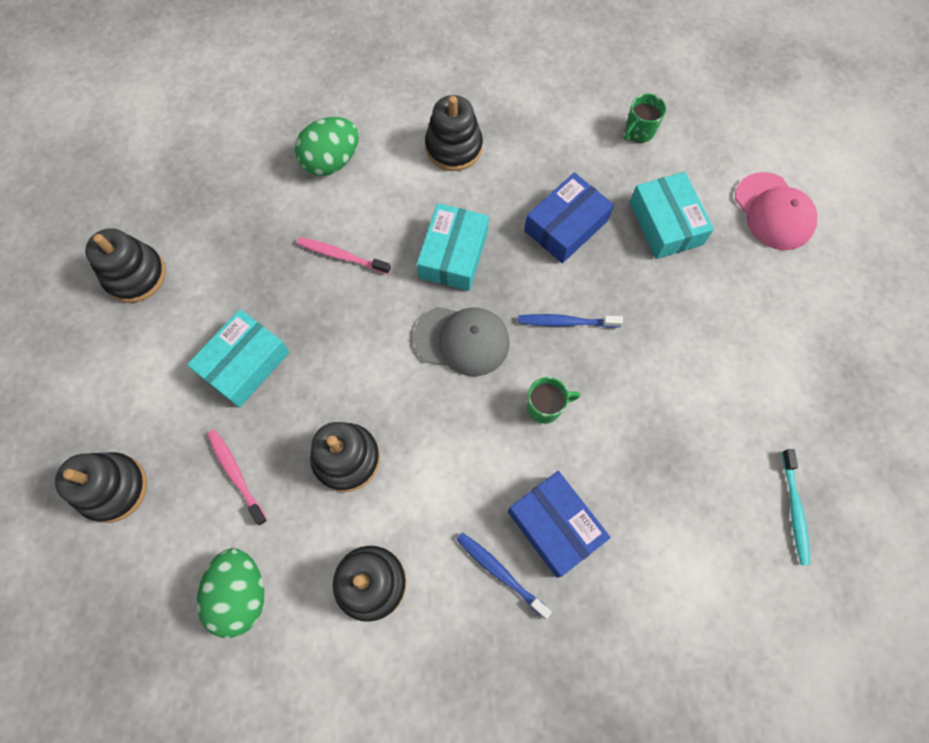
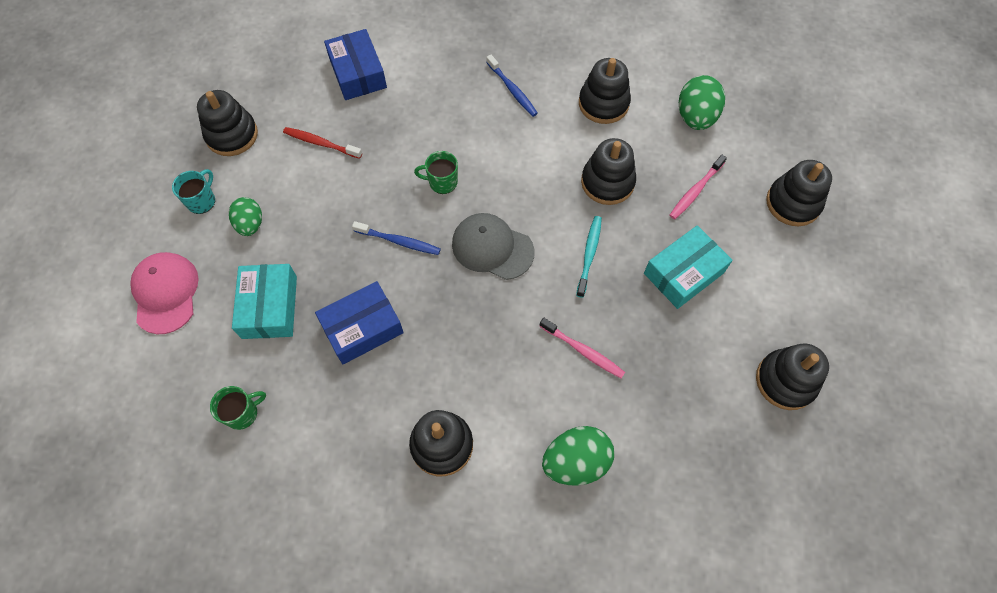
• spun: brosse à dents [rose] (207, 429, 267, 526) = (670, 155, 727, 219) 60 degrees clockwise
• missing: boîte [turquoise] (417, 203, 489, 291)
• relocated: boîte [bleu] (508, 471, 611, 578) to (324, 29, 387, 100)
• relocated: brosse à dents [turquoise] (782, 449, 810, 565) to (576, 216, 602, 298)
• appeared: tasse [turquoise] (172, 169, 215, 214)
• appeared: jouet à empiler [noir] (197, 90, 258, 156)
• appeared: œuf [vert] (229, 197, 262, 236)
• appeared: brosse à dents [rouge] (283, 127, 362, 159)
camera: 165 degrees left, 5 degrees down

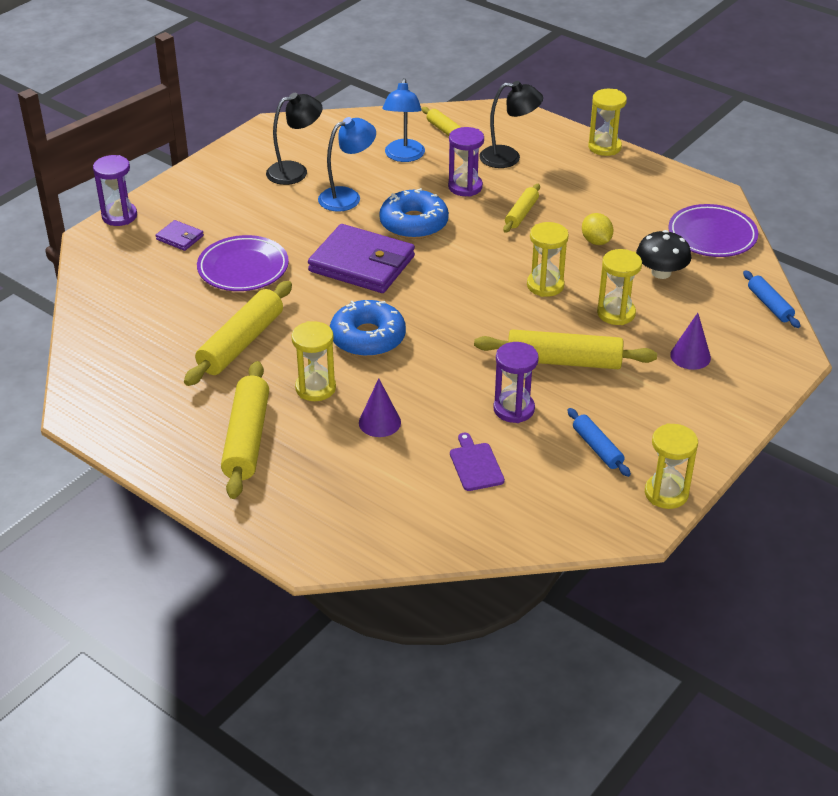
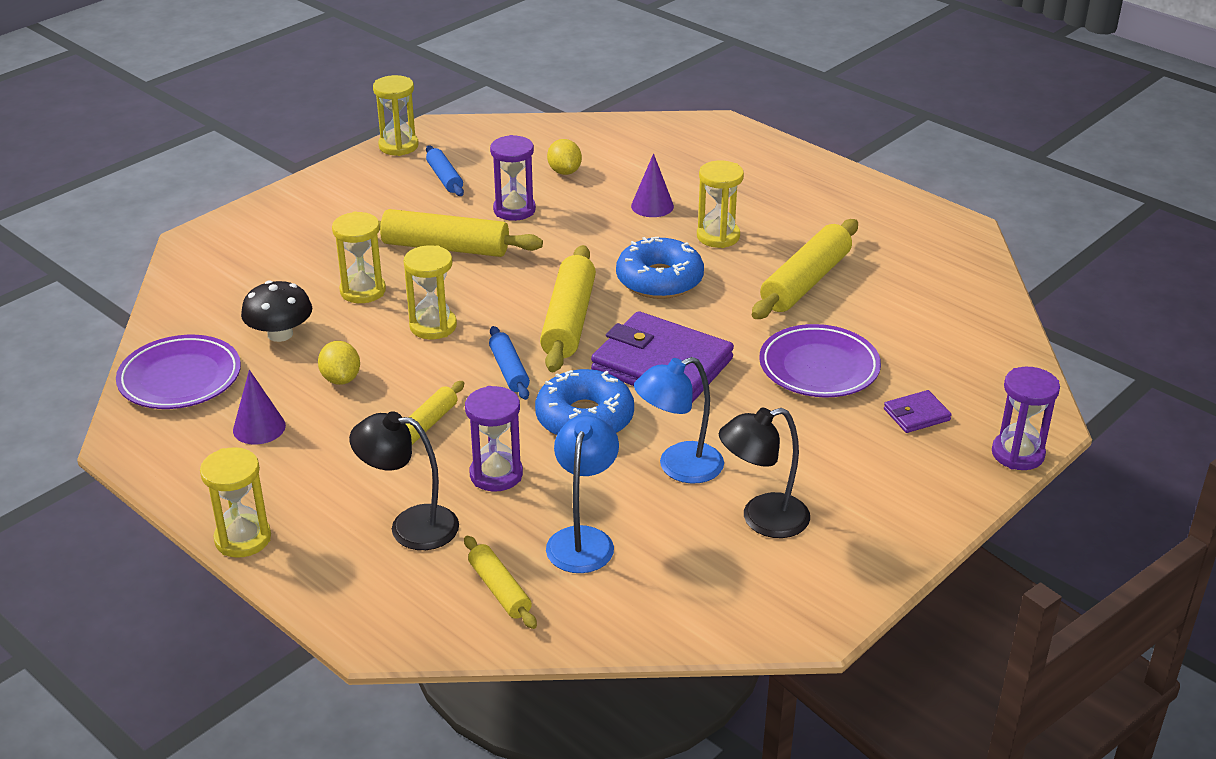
• spun: portefeuille [violet] (156, 220, 204, 251) = (884, 390, 952, 433) 60 degrees counterclockwise
• relocated: rouleau à pâtisserie [jaune] (221, 361, 269, 499) to (540, 245, 596, 372)
• exchanged: planche à découper [violet] (450, 433, 505, 491) to citron [jaune] (547, 139, 582, 175)
• relocated: cône [violet] (670, 313, 711, 370) to (233, 370, 286, 444)
• relocated: rouleau à pâtisserie [bleu] (743, 270, 800, 328) to (489, 326, 530, 400)
camera: 175 degrees left, 5 degrees down

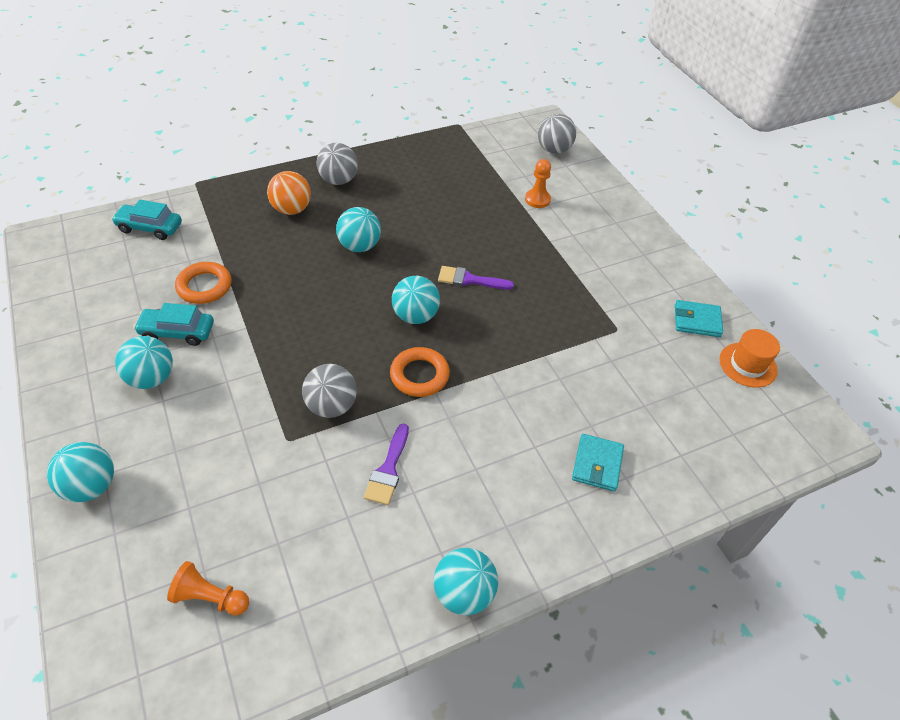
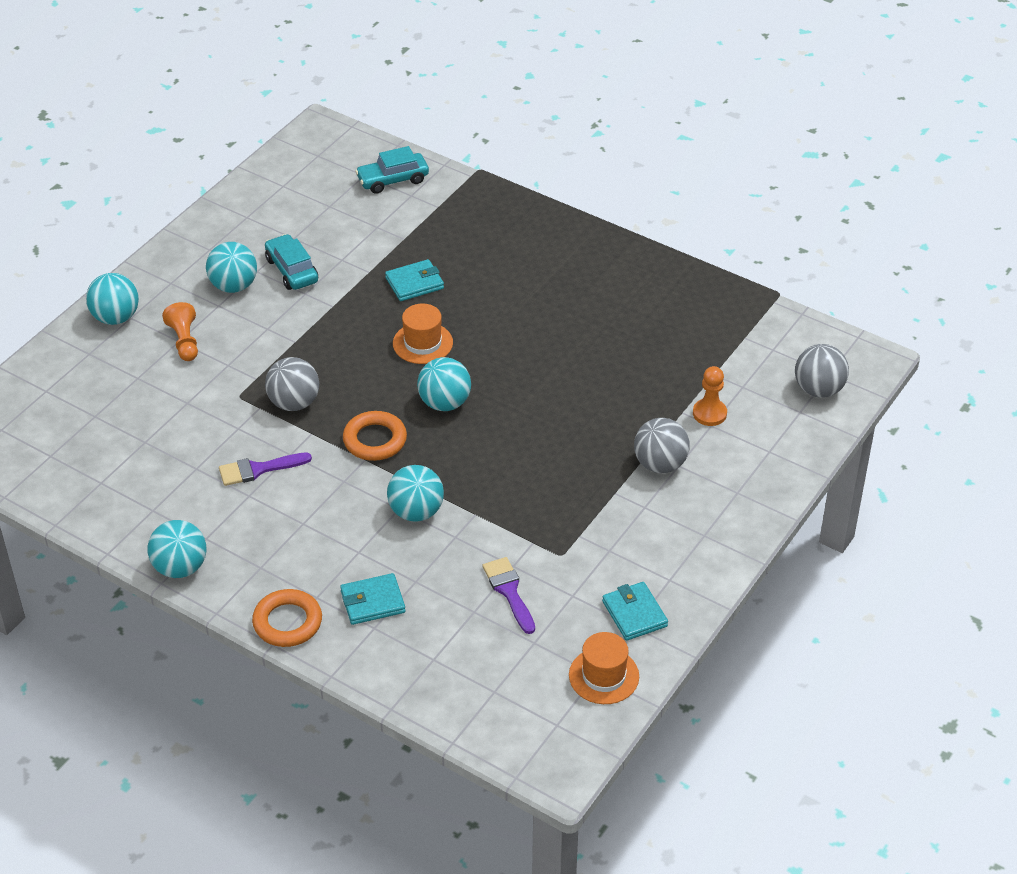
• spun: voiture [turquoise] (111, 200, 182, 240) = (355, 146, 429, 194) 90 degrees counterclockwise
• relocated: pion [orange] (167, 561, 249, 616) to (162, 302, 198, 361)
• relocated: anneau [orange] (175, 262, 232, 304) to (252, 589, 322, 647)
• missing: balle [orange] (267, 171, 311, 215)
• relocated: balle [gris] (317, 143, 358, 185) to (634, 418, 690, 473)
• relocated: balle [turquoise] (336, 207, 381, 252) to (387, 465, 444, 522)
• relocated: pinceau [violet] (438, 266, 514, 290) to (482, 557, 535, 634)
• appeared: portefeuille [turquoise] (385, 259, 444, 301)
• appeared: chapeau [orange] (393, 303, 453, 364)
camera: 60 degrees right, 5 degrees down

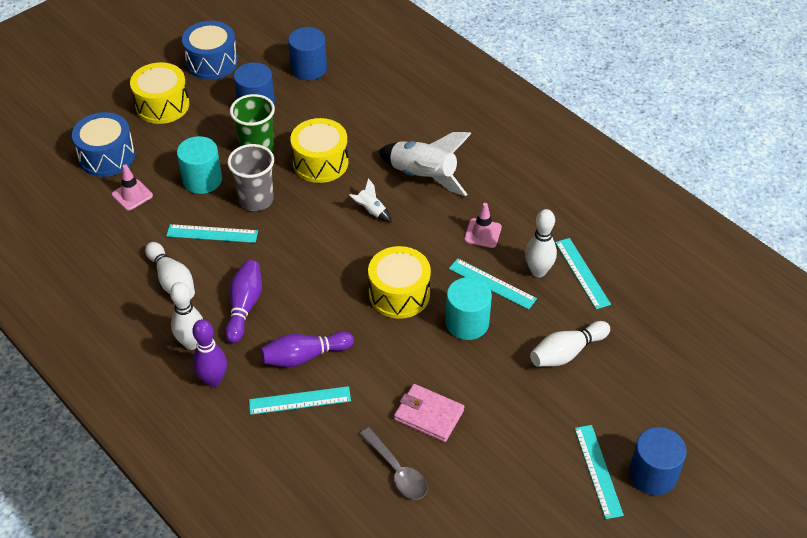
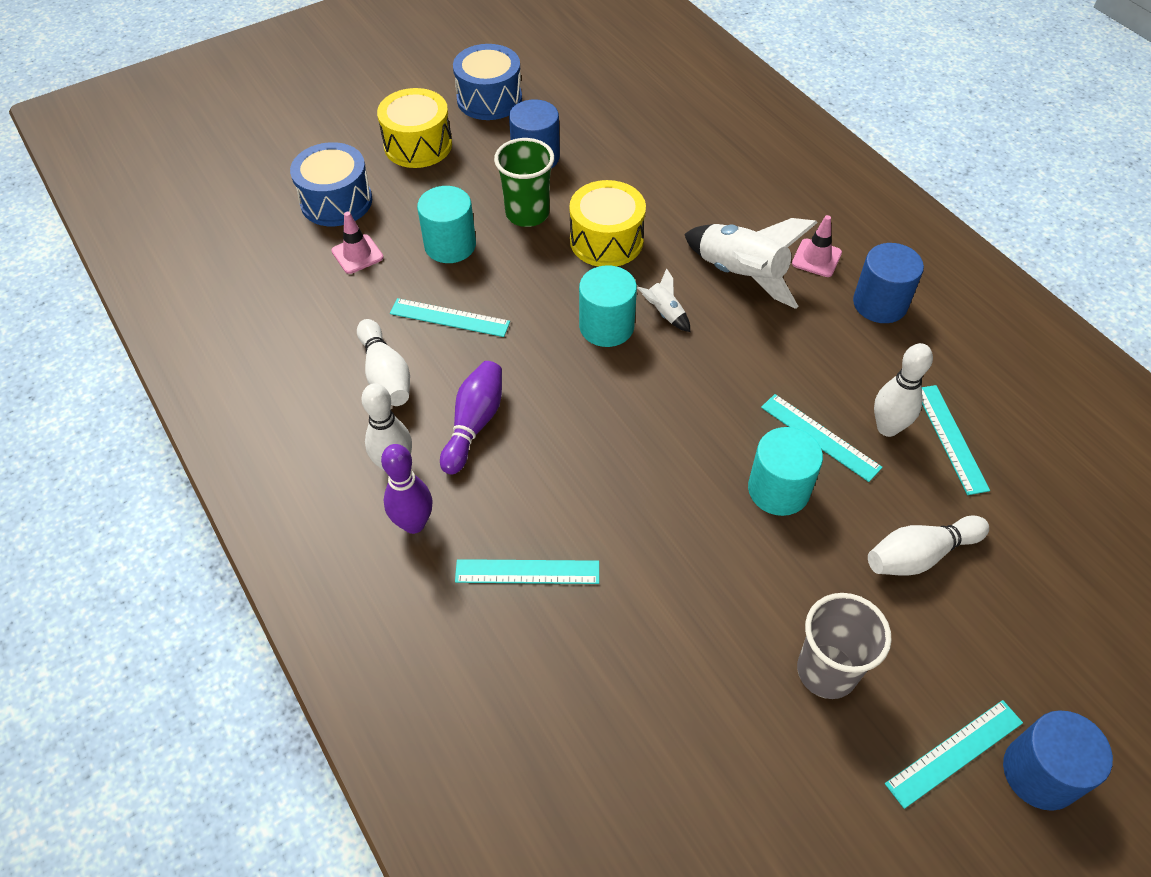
• relocated: gobelet [gris] (227, 144, 274, 211) to (797, 593, 892, 699)
• missing: quille [violet] (261, 331, 354, 367)
• relocated: cylindre [bleu] (288, 27, 327, 80) to (853, 243, 924, 323)
• missing: cuillère [gris] (360, 427, 427, 500)
• missing: tambour [jaune] (368, 246, 431, 319)
• missing: portefeuille [rose] (394, 384, 465, 442)
• relocated: cône de chantier [rose] (464, 203, 502, 248) to (792, 215, 842, 277)
• spun: règle [turquoise] (574, 425, 624, 519) = (885, 700, 1023, 809) 60 degrees clockwise
• appeared: cylindre [turquoise] (579, 265, 637, 347)
camera: 10 degrees right, 5 degrees up

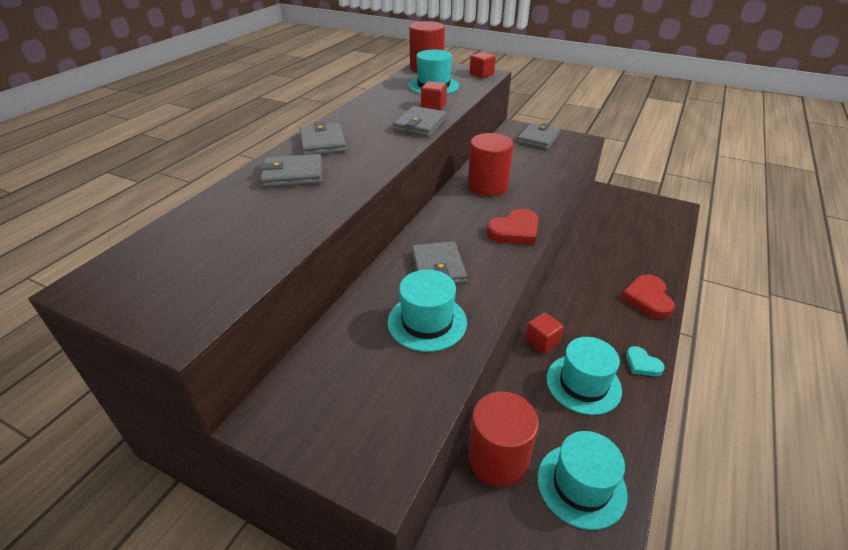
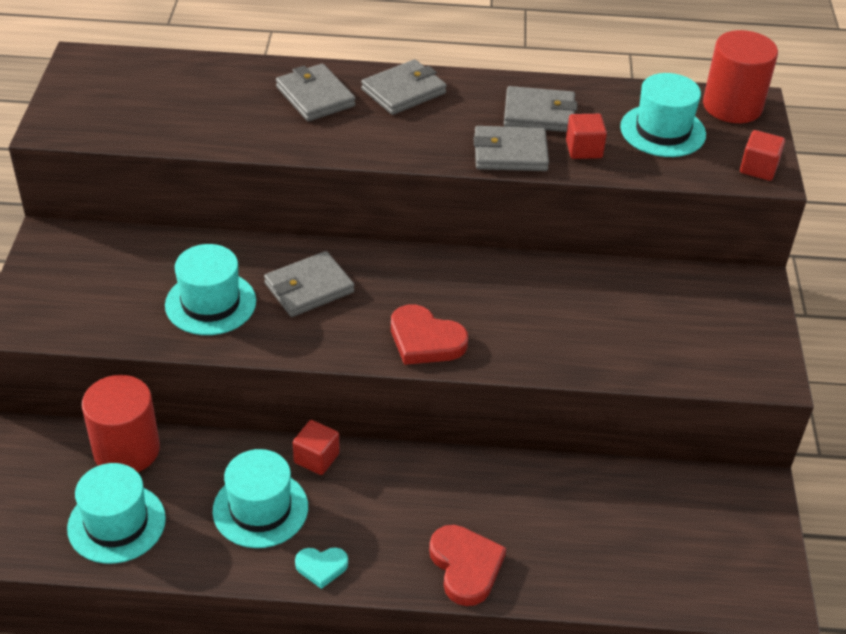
• missing: cylindre [rouge] (468, 133, 514, 196)
• relocated: portefeuille [gris] (517, 123, 560, 150) to (504, 86, 577, 132)
• spun: cœur [rouge] (621, 275, 675, 319) = (429, 525, 506, 606) 90 degrees clockwise
• spun: cœur [turquoise] (626, 346, 665, 376) = (295, 547, 348, 589) 120 degrees counterclockwise
camera: 65 degrees right, 5 degrees up

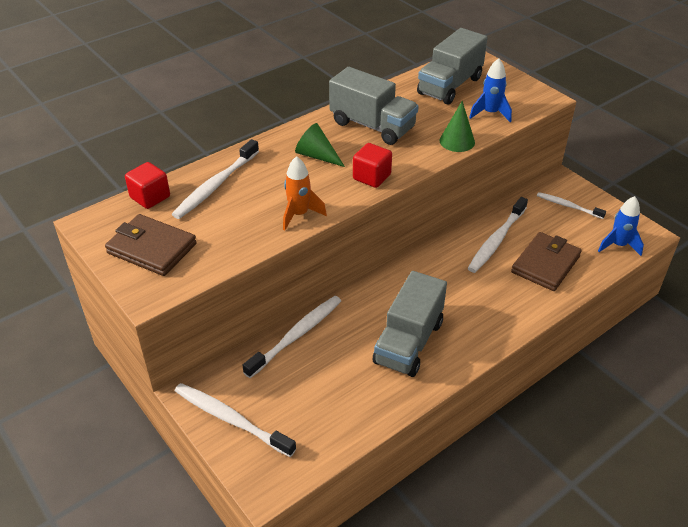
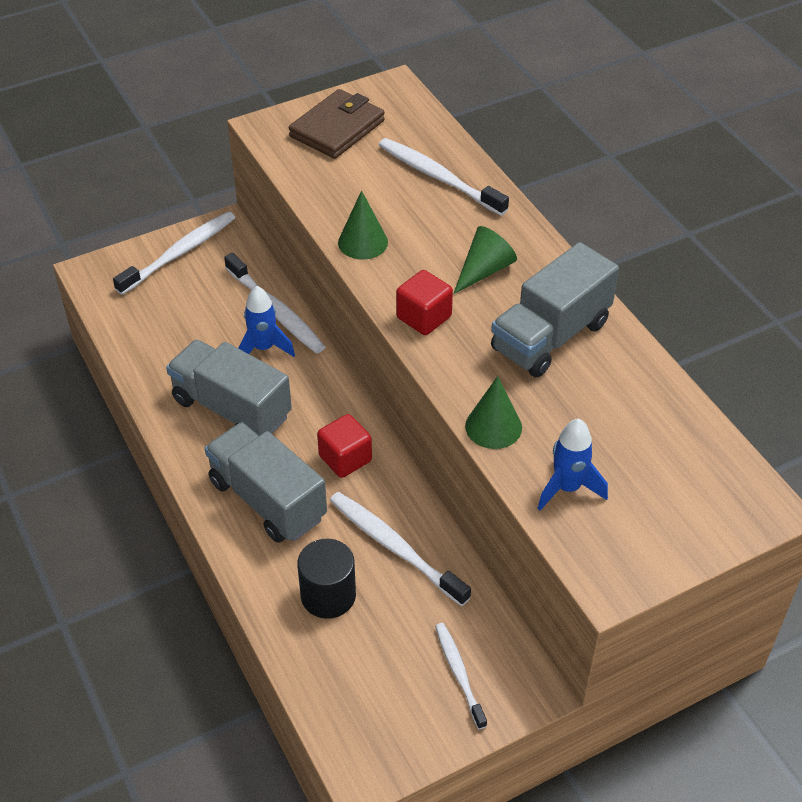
• relocated: cube [rouge] (125, 162, 170, 209) to (317, 414, 372, 478)
• exchanged: fusée [orange] (283, 156, 327, 230) to cône [vert] (338, 190, 388, 260)
• relocated: camion [gris] (417, 28, 488, 105) to (205, 422, 327, 543)
• exchanged: portefeuille [marron] (511, 232, 582, 291) to cylindre [noir] (297, 539, 356, 619)
• spun: brosse à dents [blanc] (537, 192, 606, 219) = (435, 623, 487, 729) 60 degrees counterclockwise
• relocated: fusée [bleu] (598, 196, 644, 256) to (238, 286, 295, 357)
camera: 100 degrees right, 5 degrees up

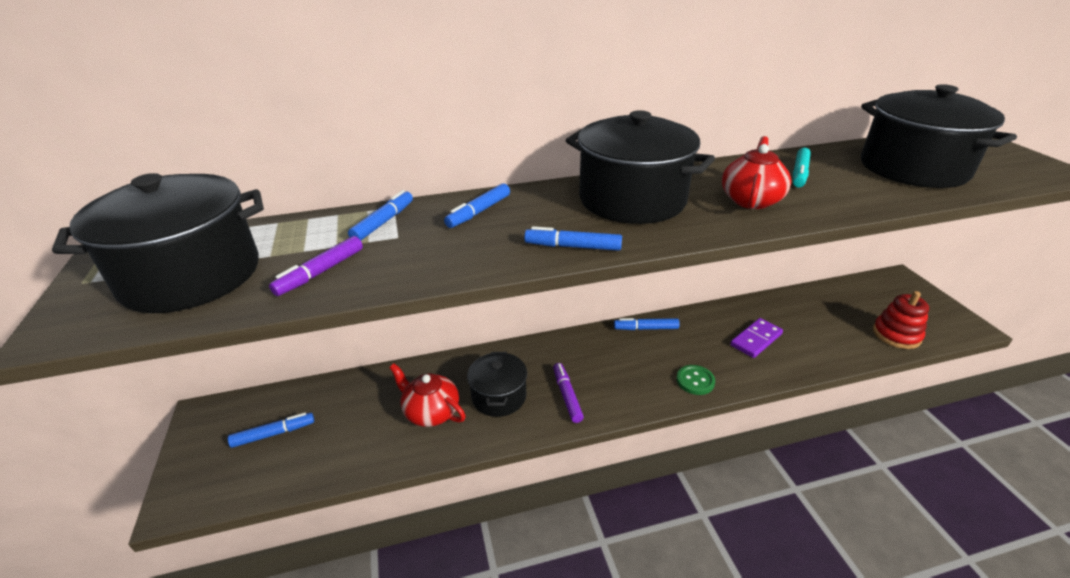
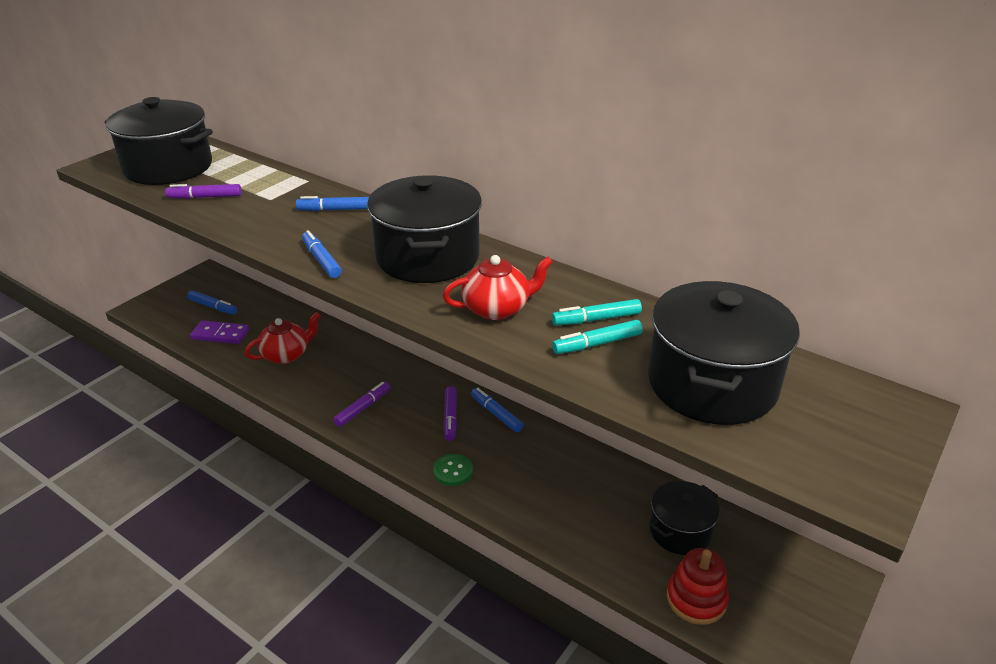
• missing: feutre [bleu] (348, 190, 413, 241)
• spun: théière [rouge] (389, 363, 466, 427) = (245, 312, 321, 364) 60 degrees clockwise
• relocated: marmite [noir] (467, 352, 527, 417) to (650, 481, 720, 555)
• relocated: domino [violet] (730, 318, 783, 358) to (190, 320, 249, 344)
• appeared: feutre [violet] (443, 386, 457, 441)
• appeared: feutre [turquoise] (552, 320, 643, 354)
camera: 50 degrees right, 0 degrees up

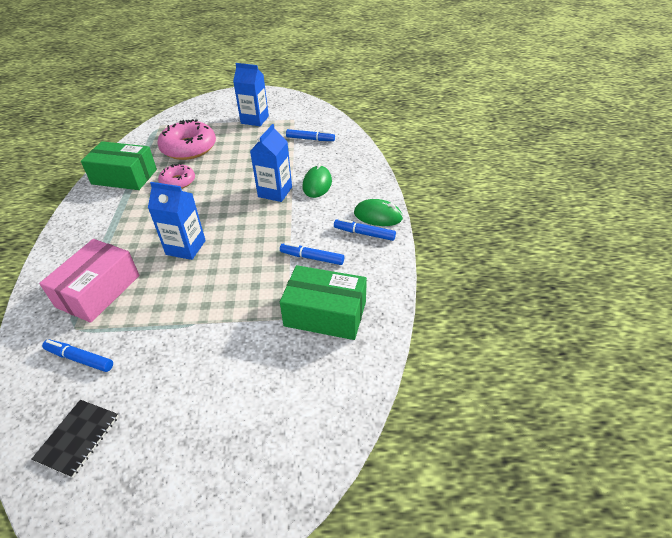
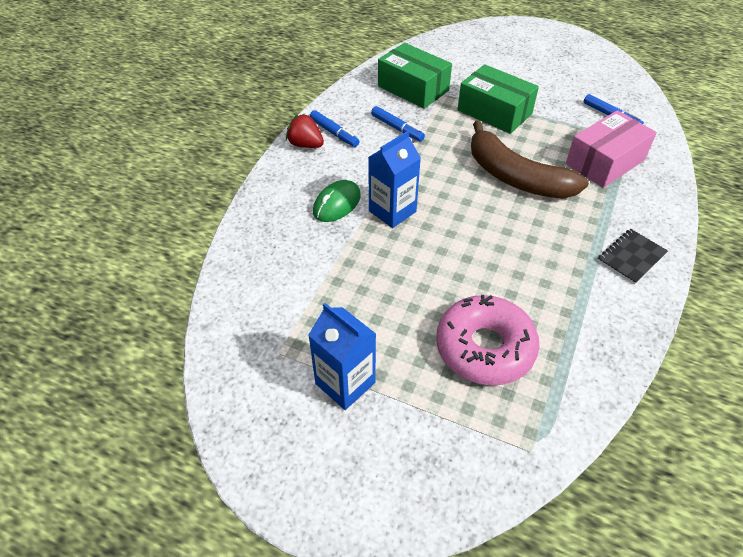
• relocated: carnet [noir] (31, 400, 119, 478) to (597, 229, 668, 285)
• relocated: boîte [vert] (81, 141, 157, 190) to (458, 64, 539, 134)
• exchanged: brique de lait [bleu] (148, 182, 206, 260) to banane [marron] (471, 121, 589, 199)
• missing: beignet [rose] (158, 163, 195, 189)
• missing: feutre [bleu] (286, 129, 335, 141)
• exchanged: souris [vert] (354, 199, 403, 226) to fraise [rouge] (286, 114, 324, 148)
camera: 155 degrees left, 5 degrees up

